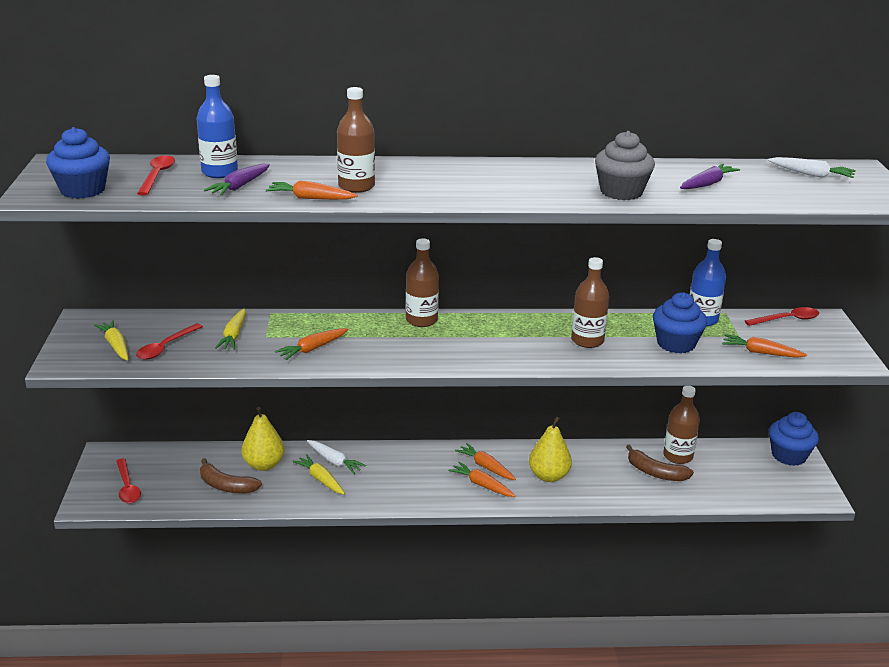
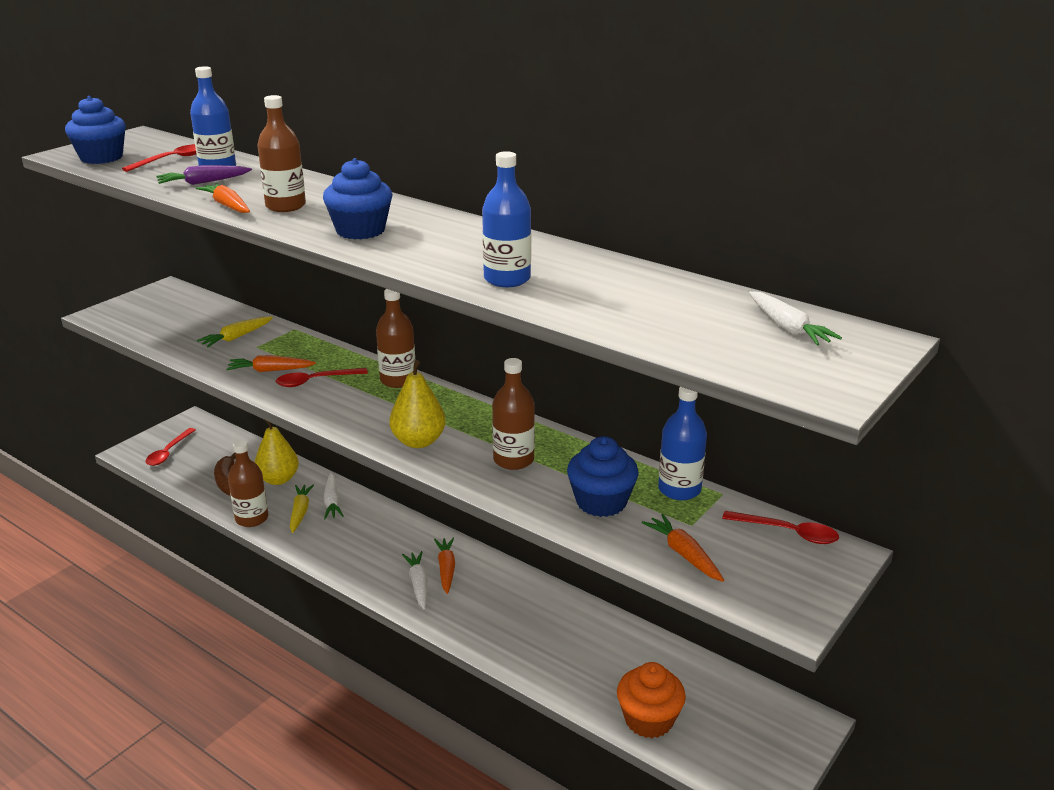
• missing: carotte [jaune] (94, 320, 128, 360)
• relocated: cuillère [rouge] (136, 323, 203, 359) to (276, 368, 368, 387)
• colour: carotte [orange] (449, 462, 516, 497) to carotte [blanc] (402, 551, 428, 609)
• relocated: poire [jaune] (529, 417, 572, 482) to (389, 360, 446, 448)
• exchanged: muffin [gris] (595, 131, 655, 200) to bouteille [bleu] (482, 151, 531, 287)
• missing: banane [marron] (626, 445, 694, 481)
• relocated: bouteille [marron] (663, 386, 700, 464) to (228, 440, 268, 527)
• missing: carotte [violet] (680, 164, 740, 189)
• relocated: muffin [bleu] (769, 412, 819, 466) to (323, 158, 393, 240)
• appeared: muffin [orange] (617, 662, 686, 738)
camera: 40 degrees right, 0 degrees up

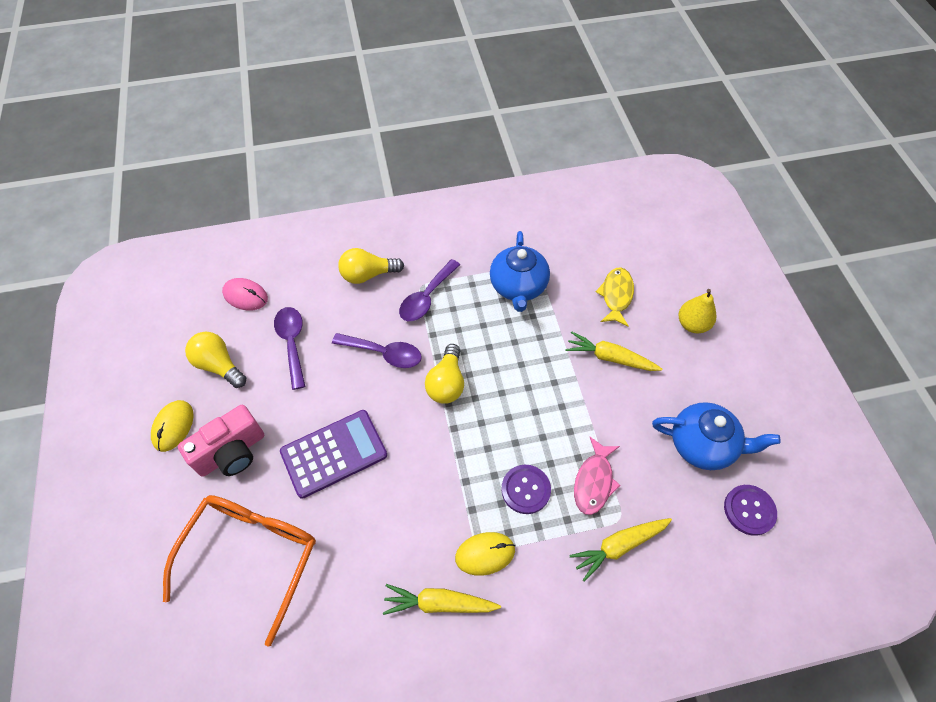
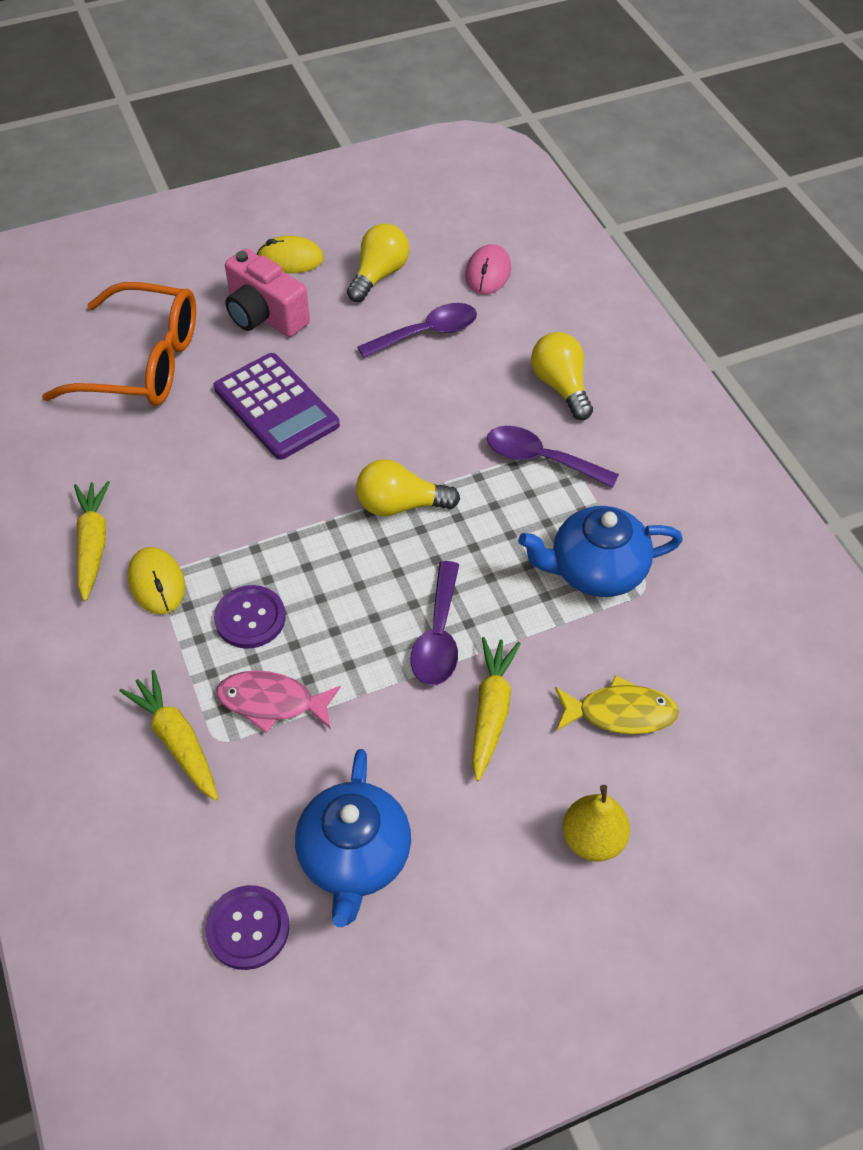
• relocated: cuillère [violet] (332, 333, 422, 368) to (410, 561, 459, 685)
camera: 80 degrees right, 5 degrees down

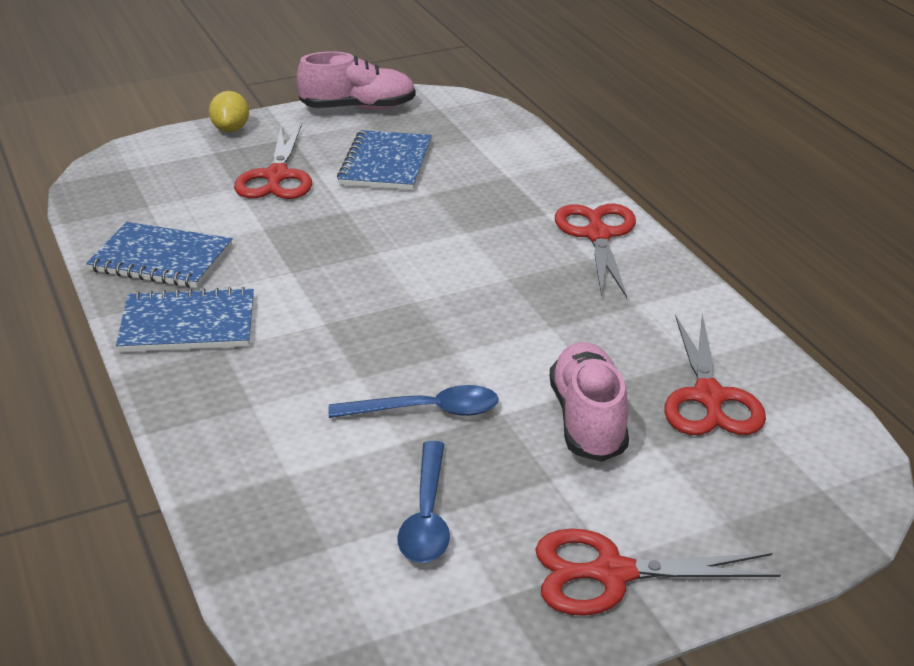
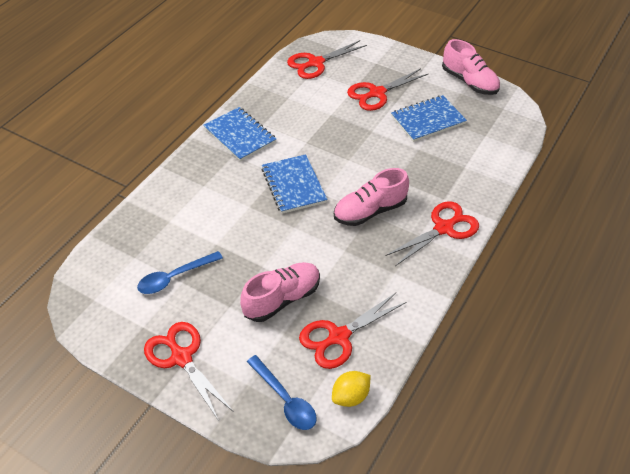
• relocated: carnet [bleu] (86, 222, 232, 288) to (262, 154, 328, 214)
• relocated: citron [jaune] (209, 91, 249, 132) to (332, 371, 370, 407)
• relocated: cuillère [bleu] (328, 385, 499, 418) to (247, 355, 317, 430)
• appeared: ciseaux [rouge] (287, 40, 367, 79)
• appeared: chaussure [rose] (334, 168, 409, 226)
camera: 55 degrees right, 15 degrees up

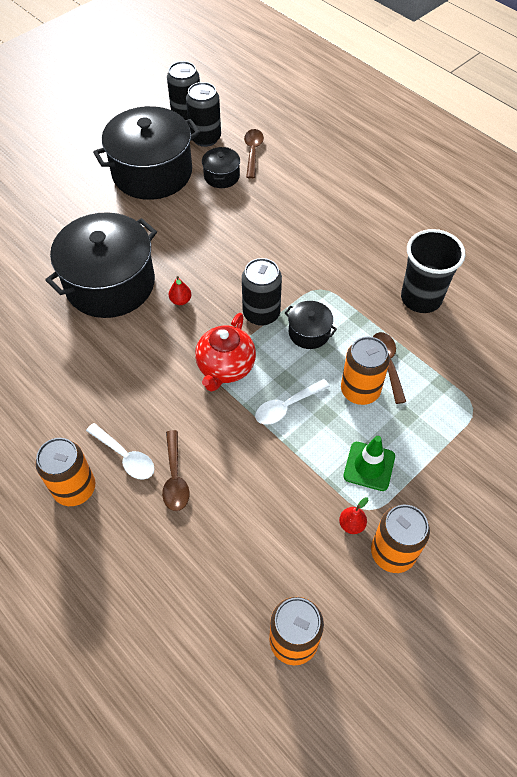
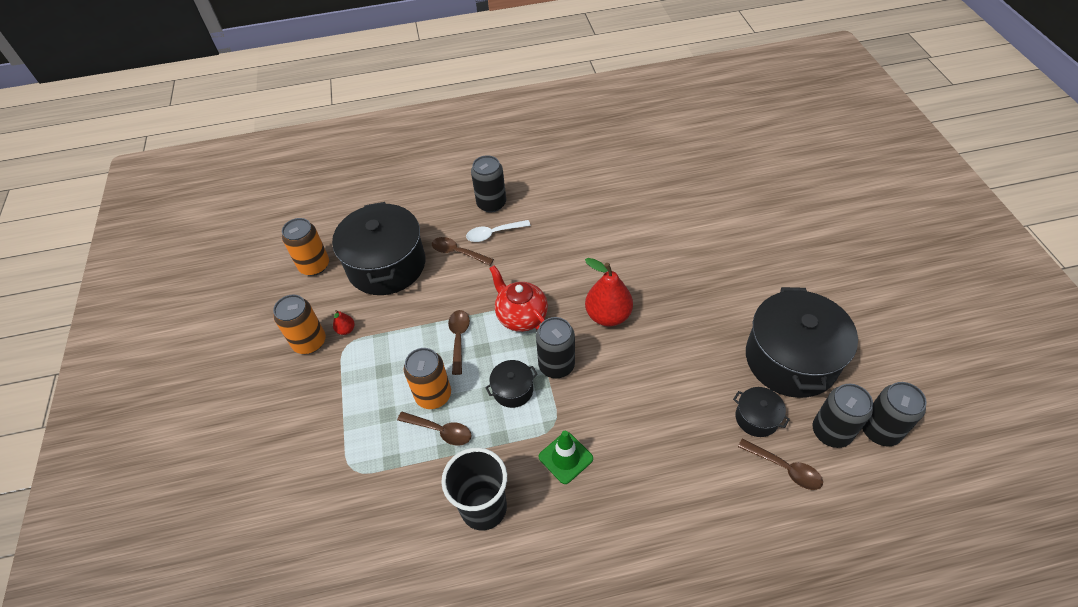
• colour: canette [orange] (36, 438, 95, 506) to canette [noir] (471, 155, 506, 212)
• relocated: marmite [noir] (45, 212, 157, 318) to (332, 202, 425, 295)
• size: poire [rouge] (169, 276, 191, 305) = (585, 258, 633, 326) x2.21
• colour: cuillère [blanc] (255, 379, 330, 425) to cuillère [marron] (448, 310, 470, 375)
• relocated: cône de chantier [vert] (343, 436, 395, 491) to (539, 431, 593, 484)
camera: 125 degrees right, 5 degrees down

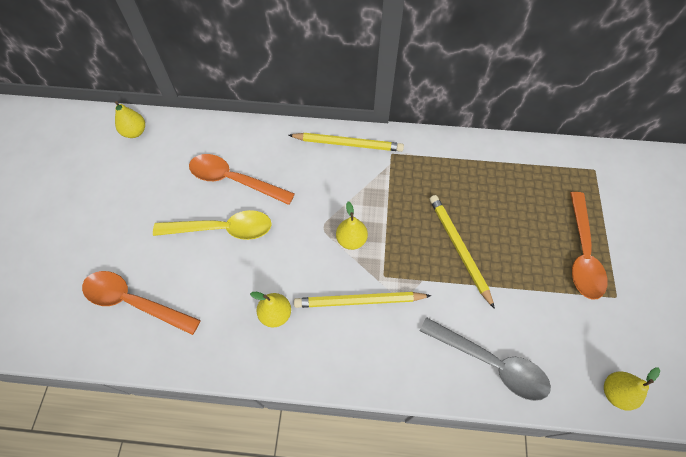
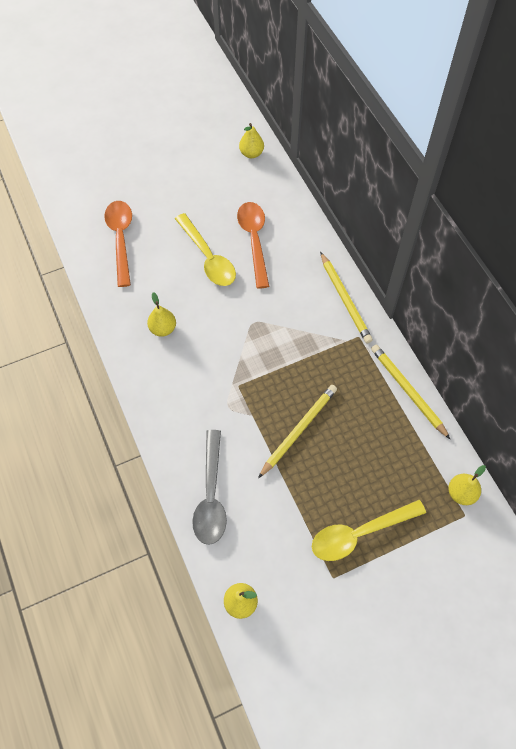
• relocated: crayon [jaune] (294, 292, 432, 308) to (371, 345, 450, 439)
• relocated: poire [jaune] (336, 201, 368, 250) to (448, 465, 486, 505)
• colour: cuillère [orange] (570, 192, 608, 300) to cuillère [jaune] (312, 500, 426, 561)
camera: 60 degrees right, 0 degrees up

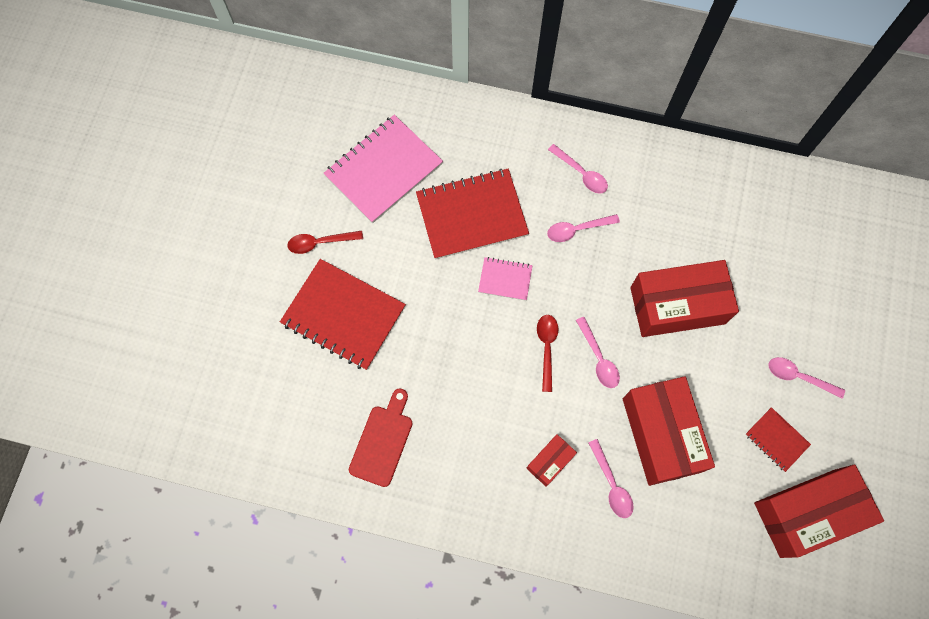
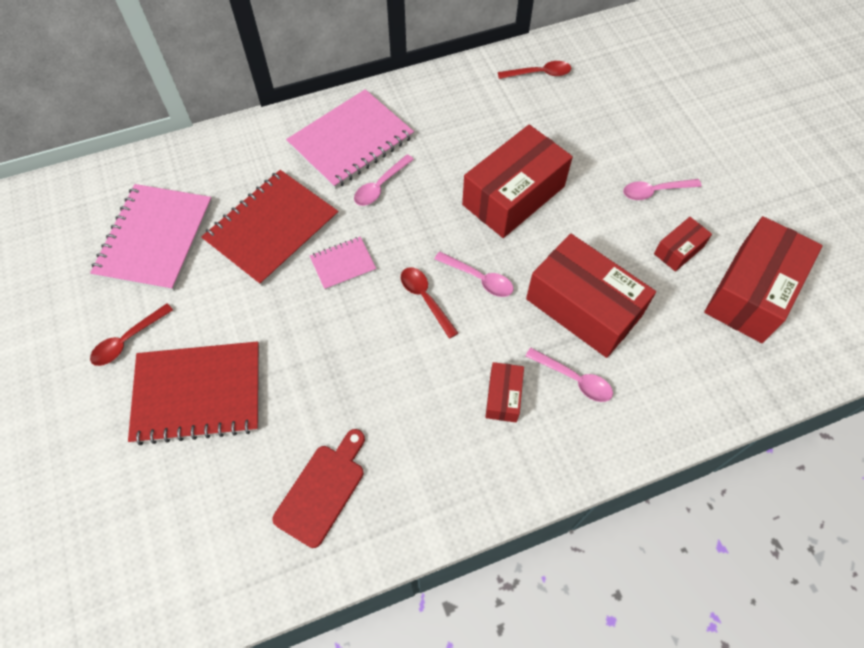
• spun: planche à découper [rouge] (349, 388, 413, 487) = (272, 429, 365, 548) 45 degrees clockwise
• exchanged: cuillère [rose] (548, 144, 608, 194) to carnet [rose] (286, 89, 414, 189)
• exchanged: carnet [rouge] (745, 407, 811, 472) to boîte [rouge] (654, 217, 712, 272)
• appeared: cuillère [rouge] (498, 61, 571, 79)
camera: 35 degrees left, 10 degrees down

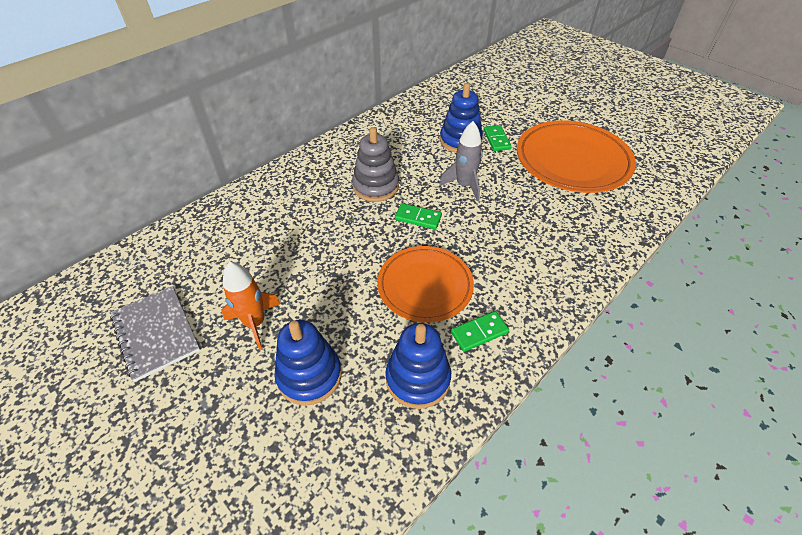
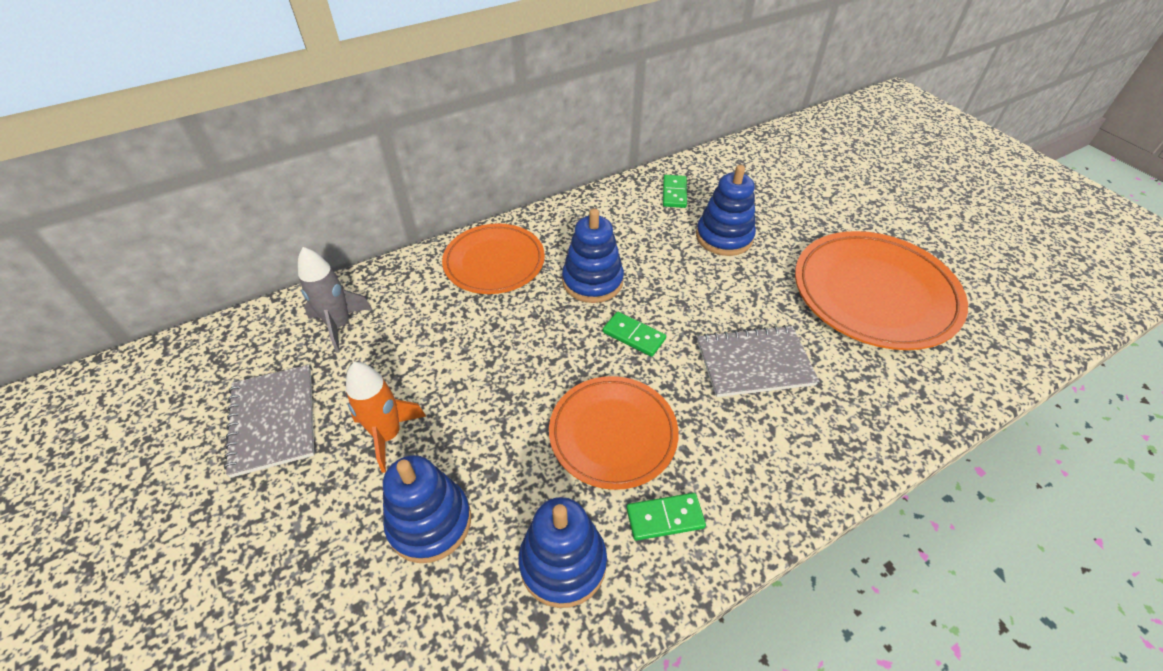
• colour: jouet à empiler [gris] (352, 127, 399, 202) to jouet à empiler [bleu] (562, 208, 624, 303)
• relocated: fusée [gris] (439, 121, 483, 201) to (298, 247, 372, 353)
• relocated: domino [vert] (484, 125, 512, 151) to (663, 175, 687, 208)
• appeared: assiette [orange] (442, 223, 545, 294)
• appeared: carnet [gris] (697, 325, 819, 397)
camera: 15 degrees right, 0 degrees up

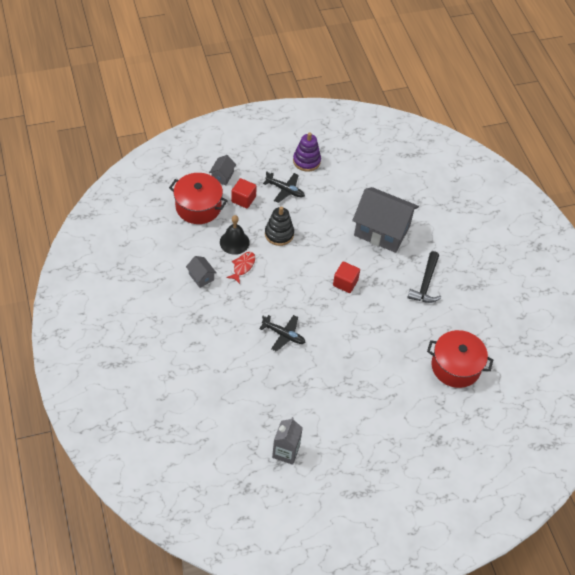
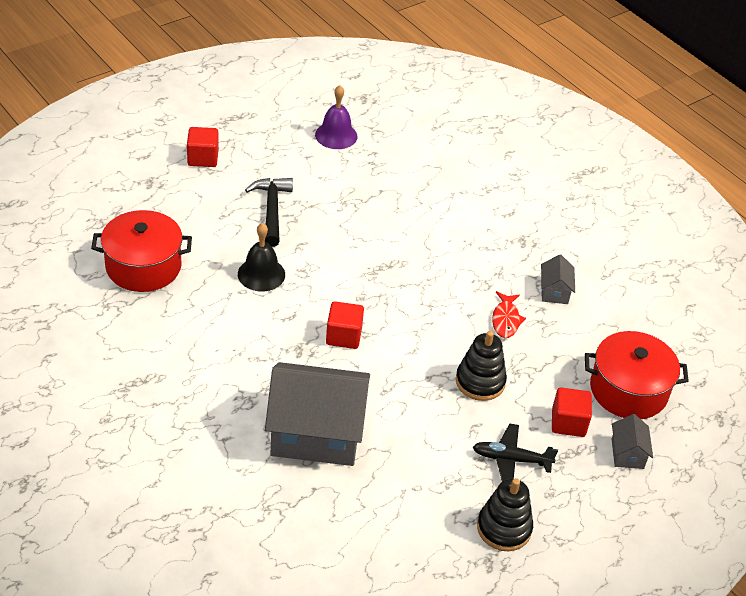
• spun: maison [gris] (186, 256, 217, 288) = (541, 255, 575, 304) 60 degrees clockwise
• relocated: cloche [noir] (220, 215, 250, 255) to (238, 223, 285, 292)
• missing: avion [noir] (259, 315, 305, 352)
• exchanged: brique de lait [gris] (272, 417, 303, 465) to cloche [violet] (315, 85, 358, 149)
• colour: jouet à empiler [violet] (293, 133, 321, 172) to jouet à empiler [noir] (477, 478, 533, 551)
• relocated: marteau [noir] (407, 251, 441, 303) to (245, 178, 293, 247)
• appeared: cube [rouge] (187, 127, 219, 167)
camera: 160 degrees right, 10 degrees down

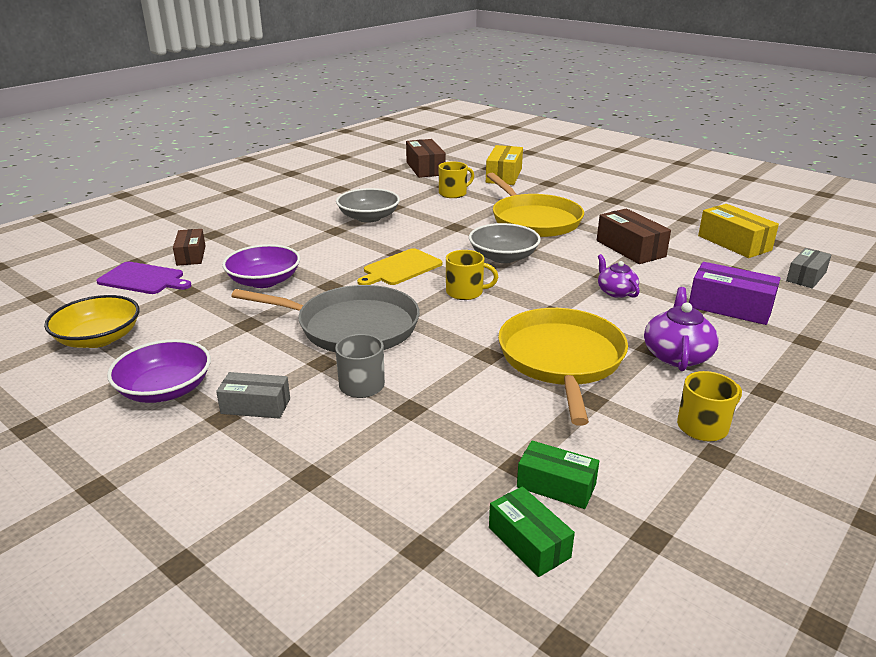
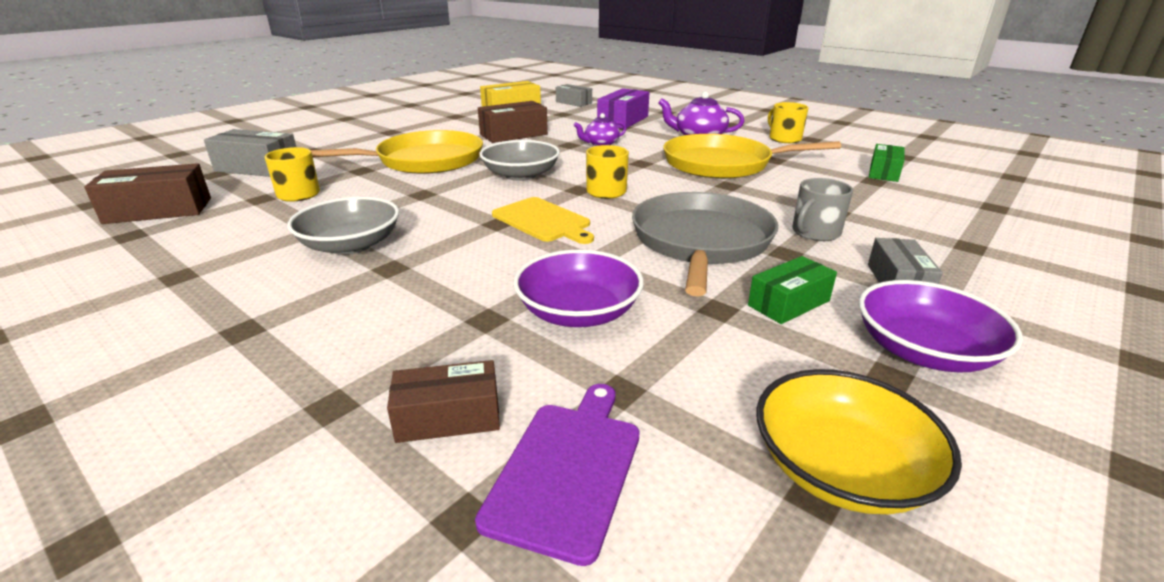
• colour: boîte [jaune] (486, 145, 523, 185) to boîte [gris] (204, 129, 296, 177)
• relocated: boîte [vert] (489, 486, 575, 577) to (748, 256, 837, 324)
camera: 90 degrees left, 0 degrees up

